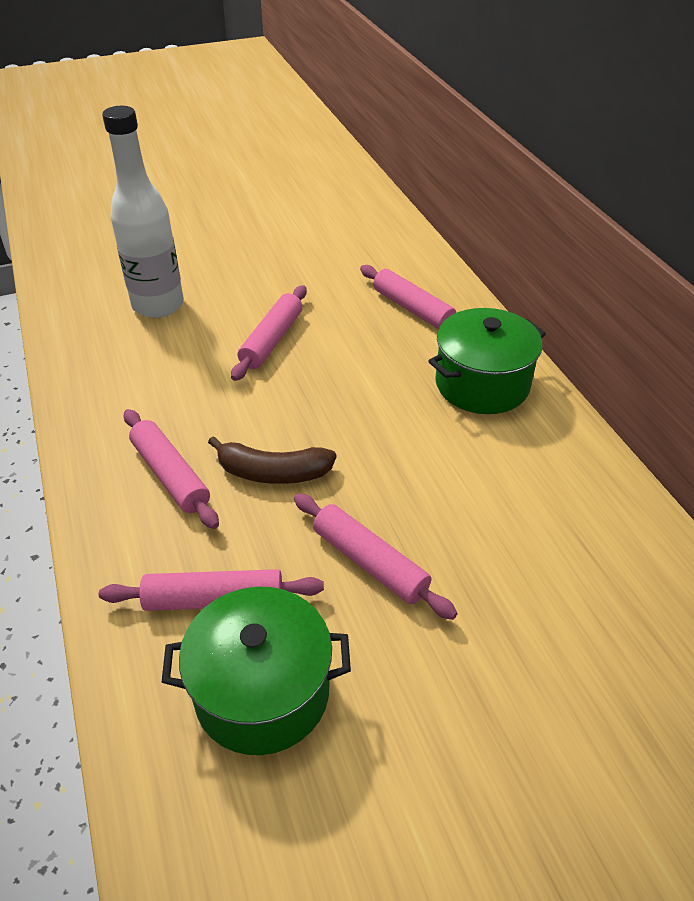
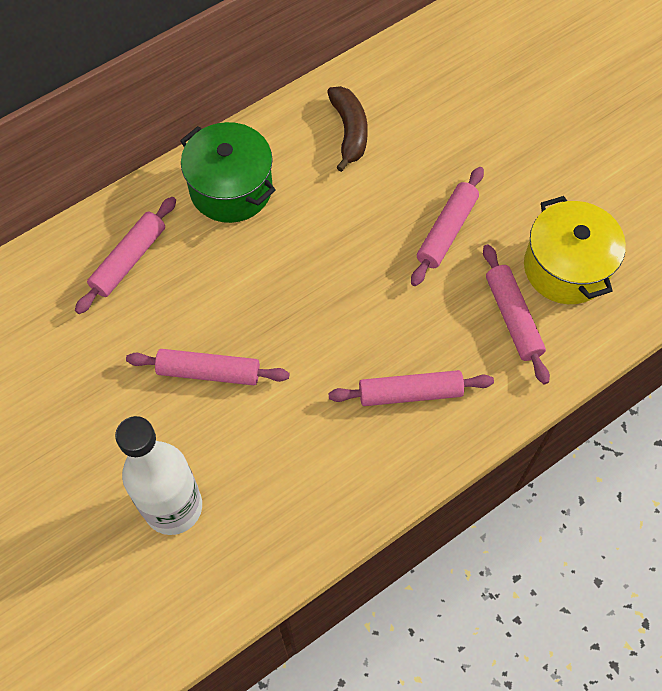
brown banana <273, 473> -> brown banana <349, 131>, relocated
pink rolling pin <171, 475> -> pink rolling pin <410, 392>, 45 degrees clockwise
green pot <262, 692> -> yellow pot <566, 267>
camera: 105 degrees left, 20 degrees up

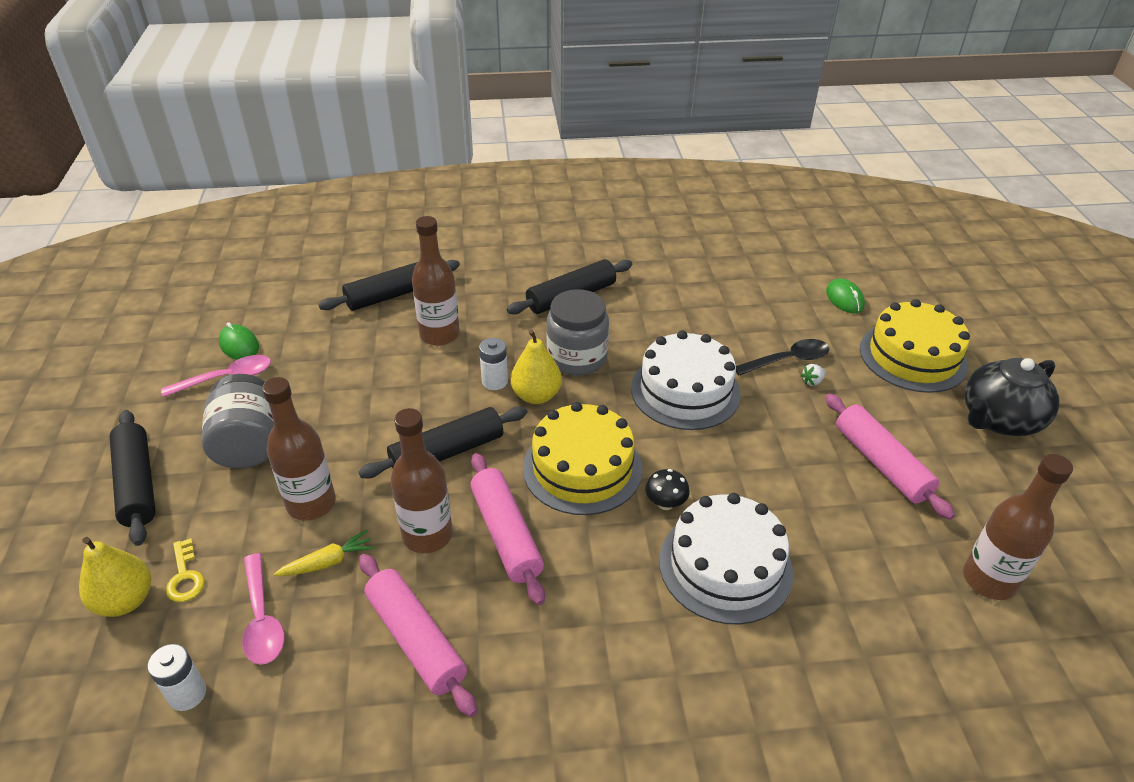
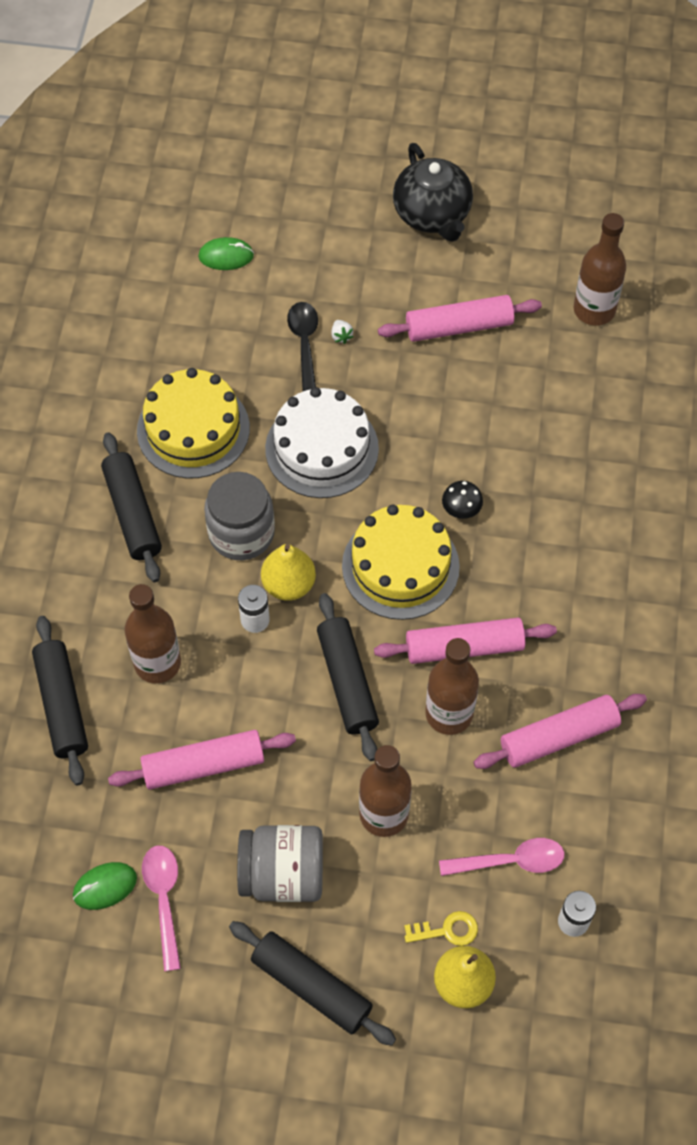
none -> pink rolling pin <203, 765>
yellow cake <913, 356> -> yellow cake <193, 429>, relocated
black rolling pin <137, 484> -> black rolling pin <311, 986>, 45 degrees clockwise
yellow carrot <328, 562> -> none
white cake <725, 566> -> none
camera: 75 degrees left, 20 degrees up

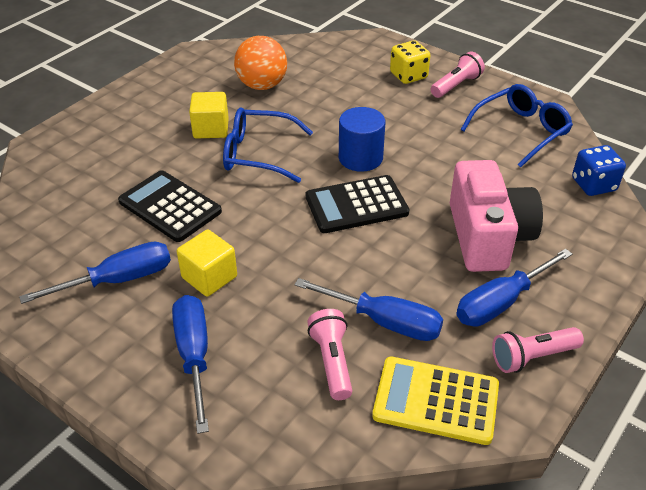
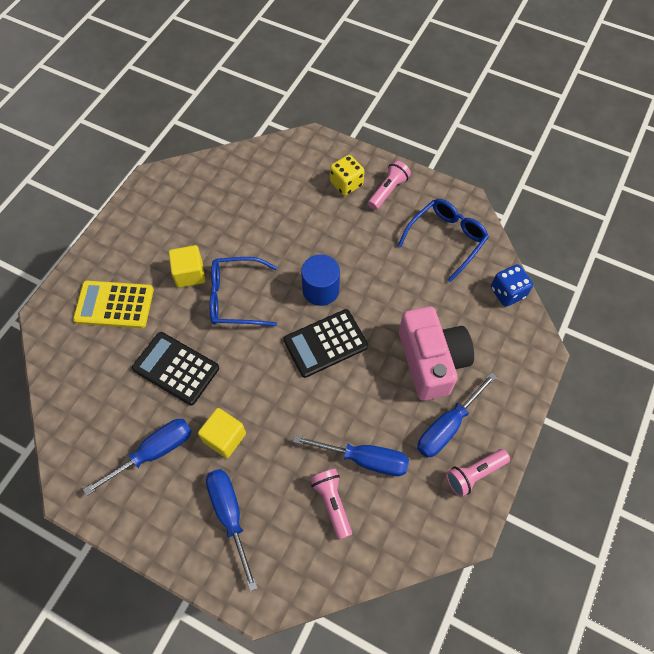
yellow calculator <436, 401> -> yellow calculator <114, 305>, relocated
orange ball <262, 85> -> none
camera: 10 degrees left, 20 degrees up

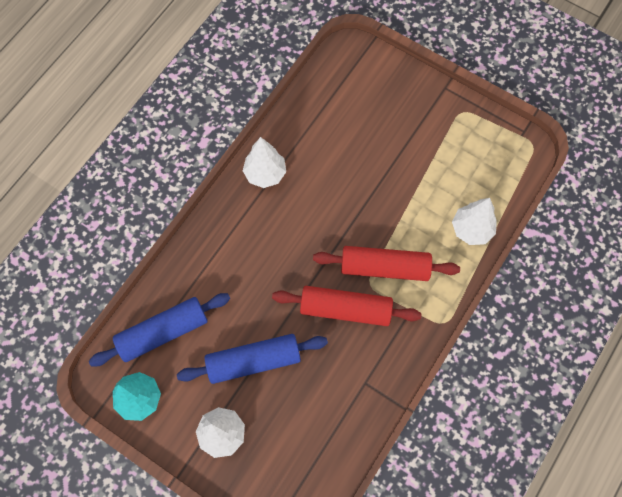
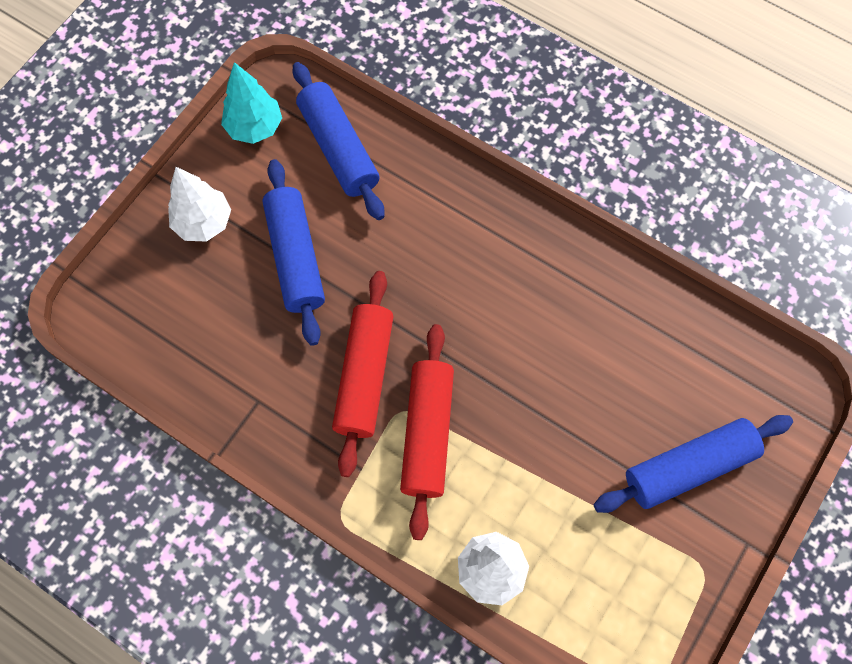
none -> blue rolling pin <688, 467>
white tree <265, 174> -> none
camera: 90 degrees right, 0 degrees up

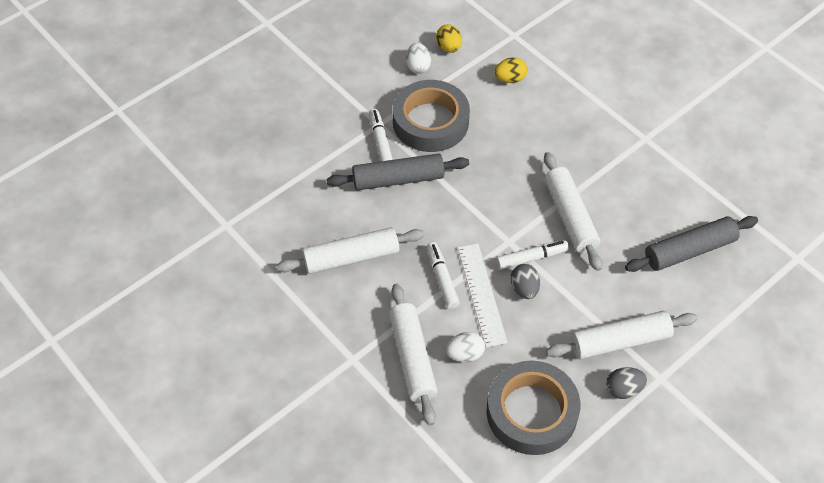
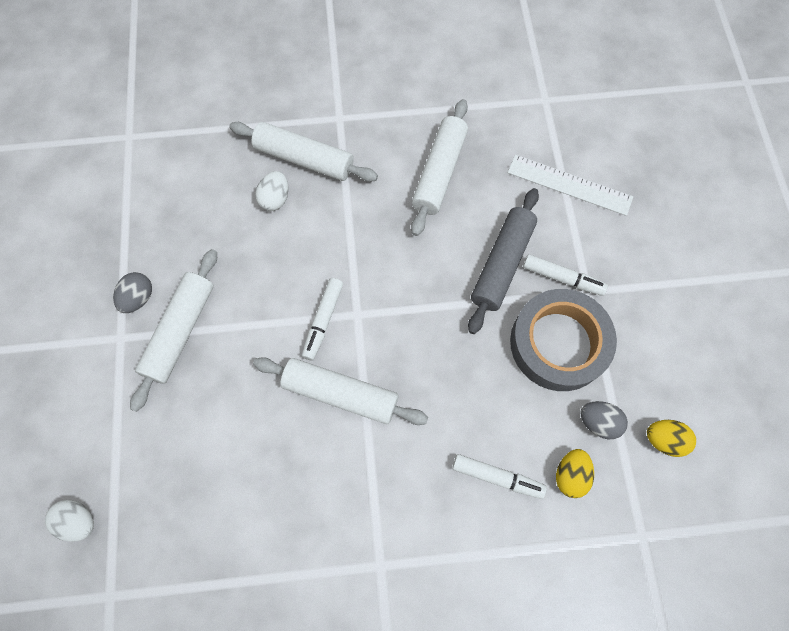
white egg <418, 66> -> white egg <79, 521>, relocated
white marker <442, 279> -> white marker <497, 477>, relocated
white ruler <481, 294> -> white ruler <569, 185>, relocated
grey egg <524, 289> -> grey egg <598, 422>, relocated
grey tape <531, 412> -> none
grey rolling pin <689, 250> -> none
camera: 125 degrees right, 15 degrees up

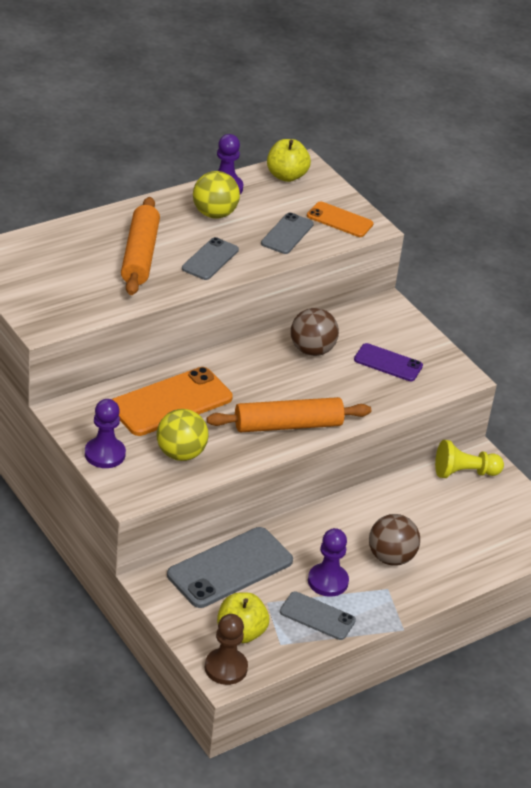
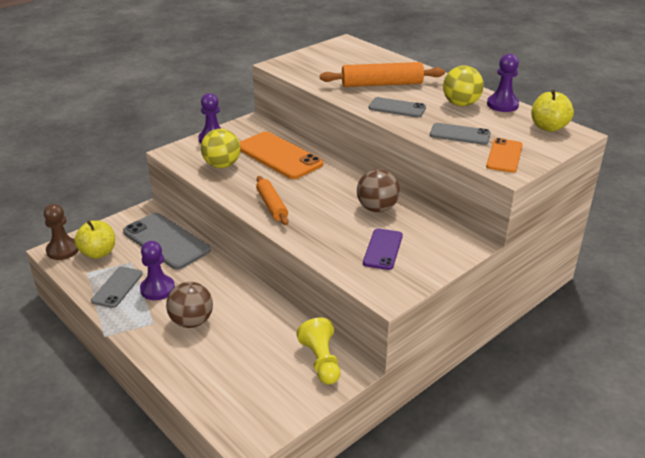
orange rolling pin <288, 425> -> orange rolling pin <272, 206>, x0.65
camera: 85 degrees right, 5 degrees down

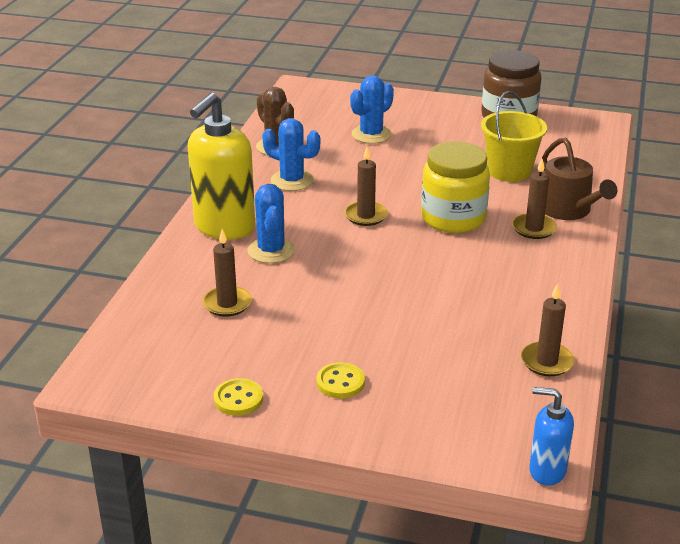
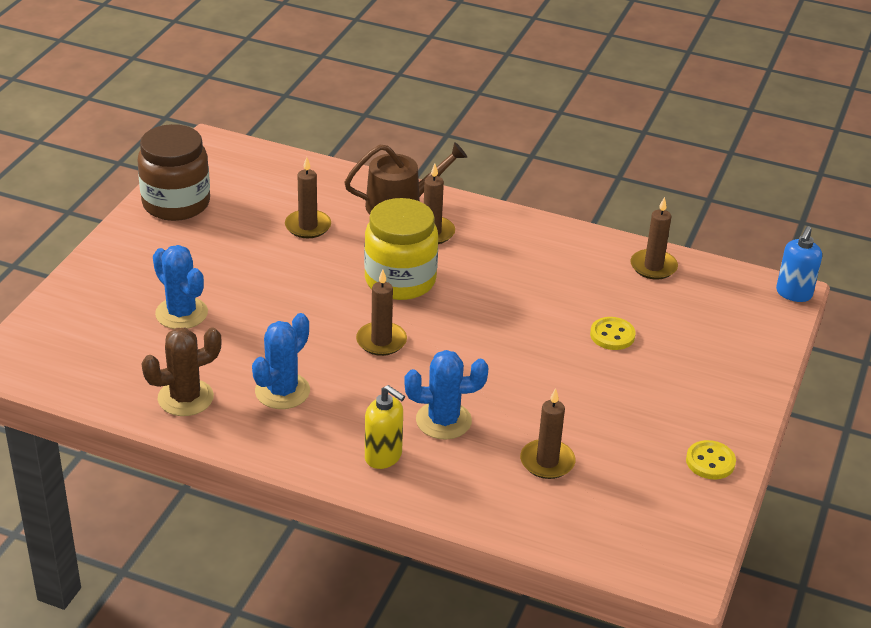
yellow bucket <509, 171> -> brown candle <308, 226>
yellow soap dispenser <224, 227> -> yellow soap dispenser <383, 456>, x0.53
yellow button <340, 382> -> yellow button <612, 335>, relocated
camera: 85 degrees left, 5 degrees up

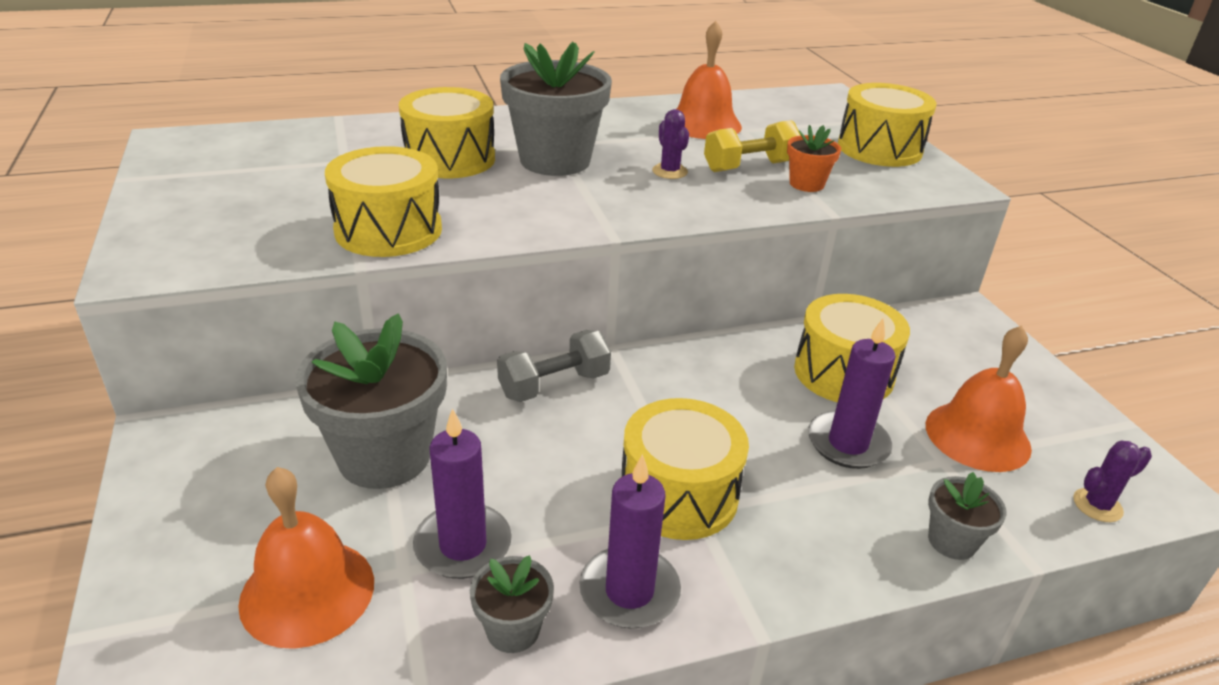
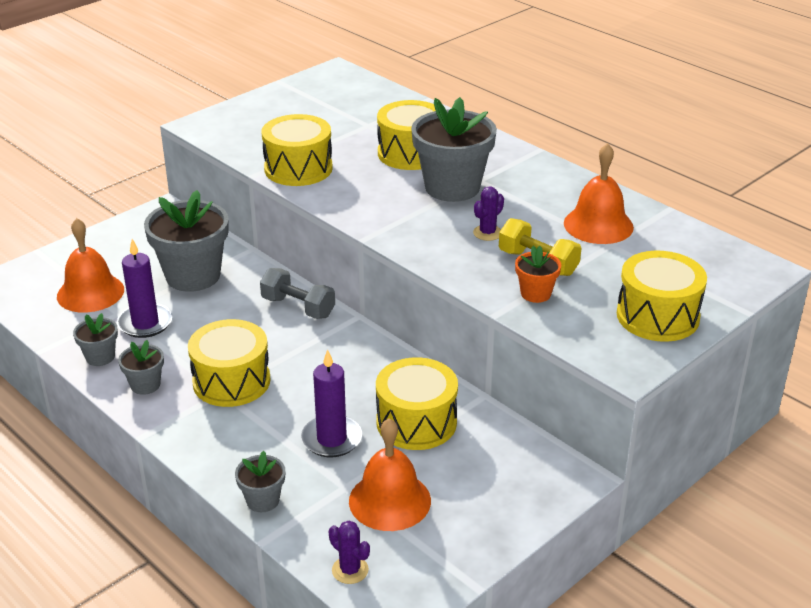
purple candle <629, 591> -> grey flower pot <145, 385>
camera: 65 degrees right, 0 degrees up

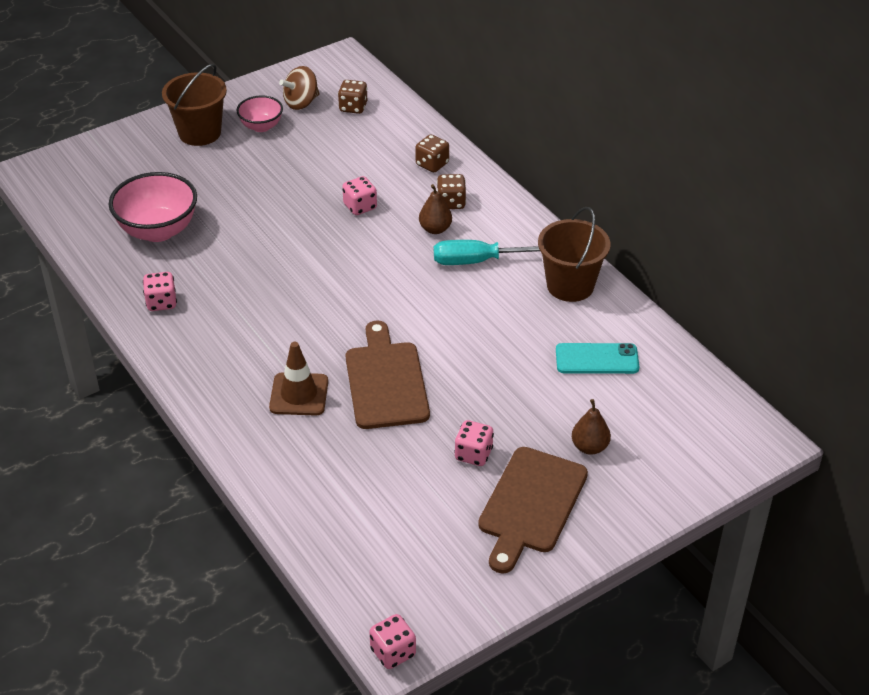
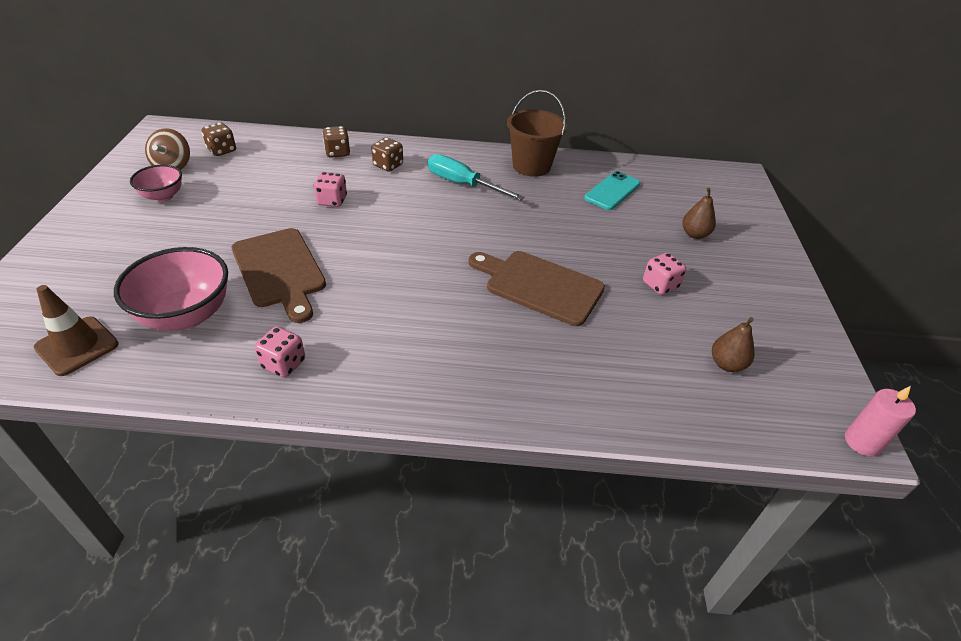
brown traffic cone <299, 394> -> brown traffic cone <77, 346>, relocated
brown cutting board <531, 505> -> brown cutting board <280, 271>, relocated
turquoise screwdriver <480, 261> -> turquoise screwdriver <463, 184>, 90 degrees clockwise
brown pear <435, 229> -> brown pear <726, 364>, relocated
pink dice <393, 652> -> pink candle <862, 442>
brown bucket <200, 133> -> none
camera: 55 degrees left, 0 degrees up

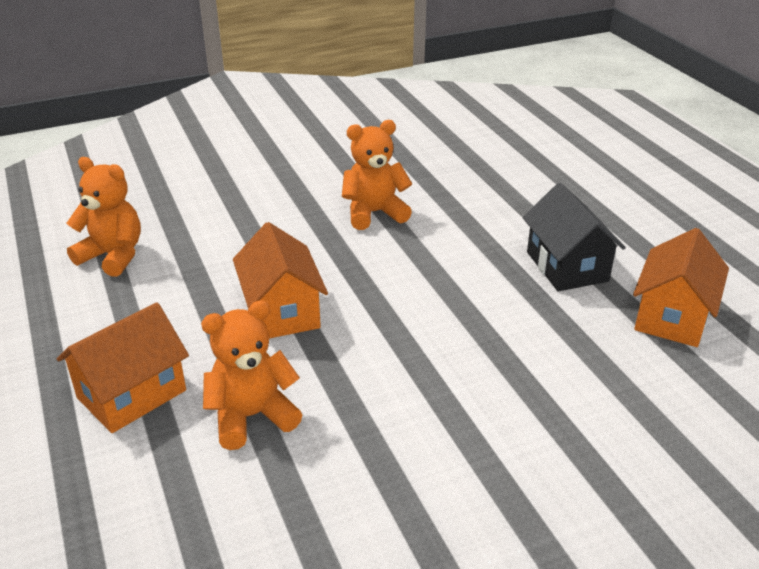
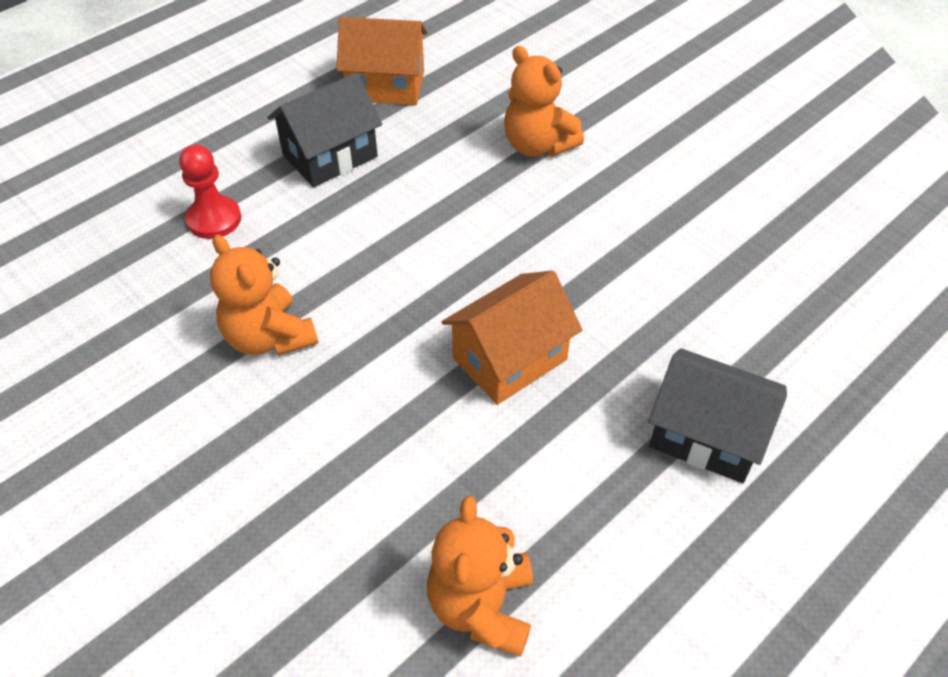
none -> red pawn <214, 219>
orange teddy bear <252, 416> -> orange teddy bear <537, 145>, relocated
orange house <132, 394> -> black house <706, 435>
camera: 110 degrees left, 15 degrees up

